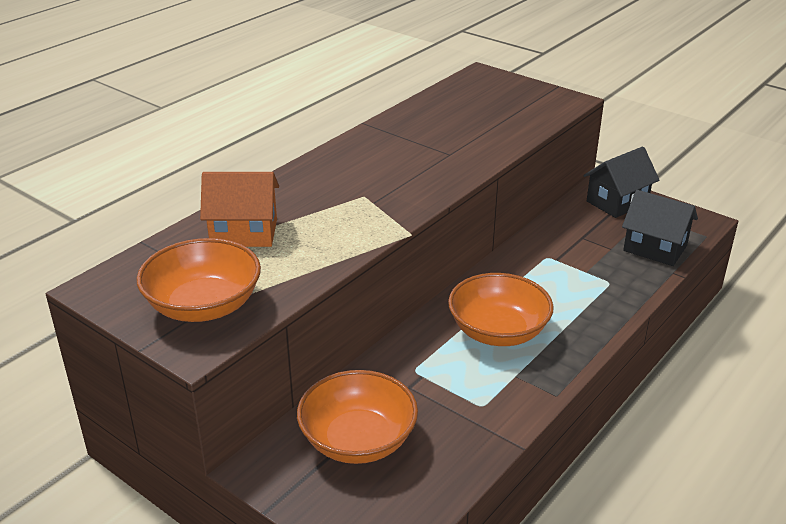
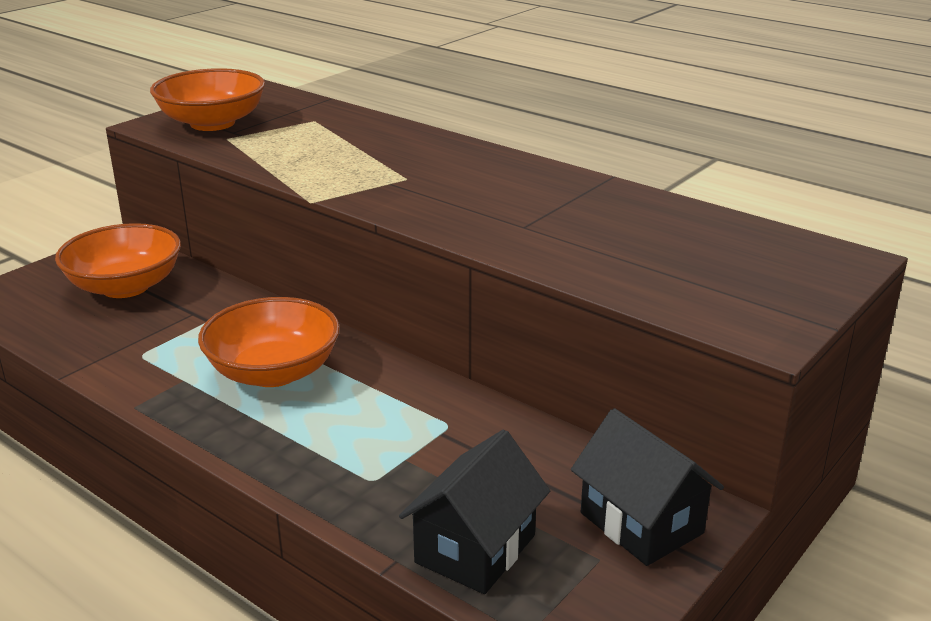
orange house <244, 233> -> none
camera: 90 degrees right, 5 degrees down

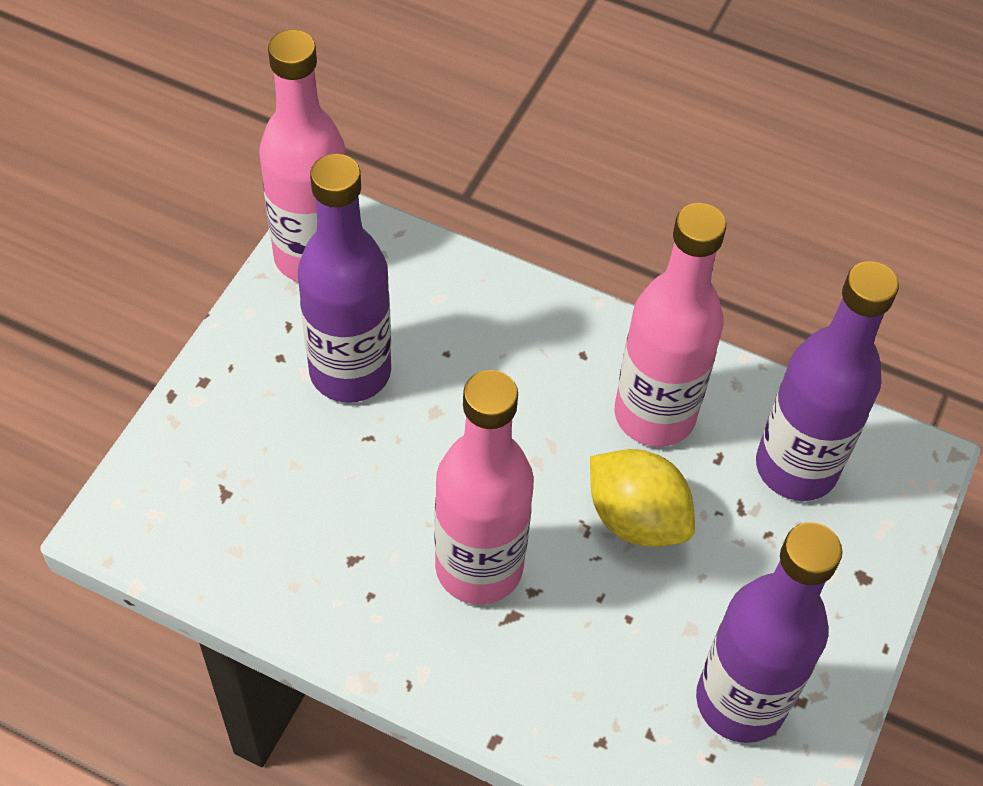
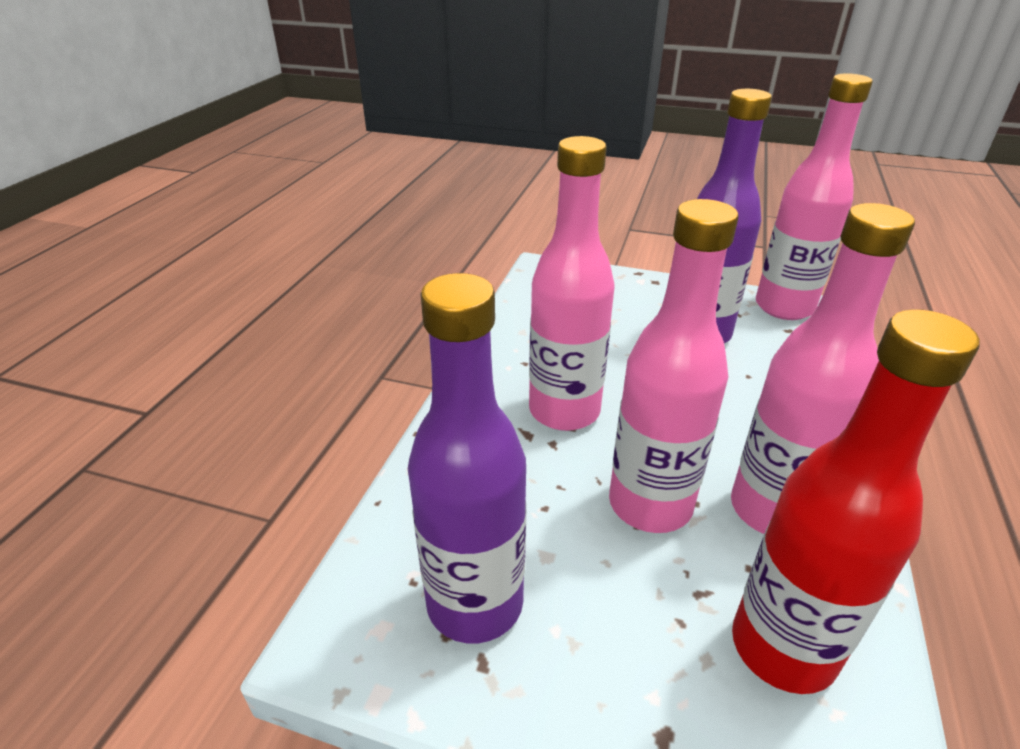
yellow lemon <636, 518> -> pink bottle <650, 504>
purple bottle <796, 467> -> red bottle <783, 648>
camera: 85 degrees right, 20 degrees down

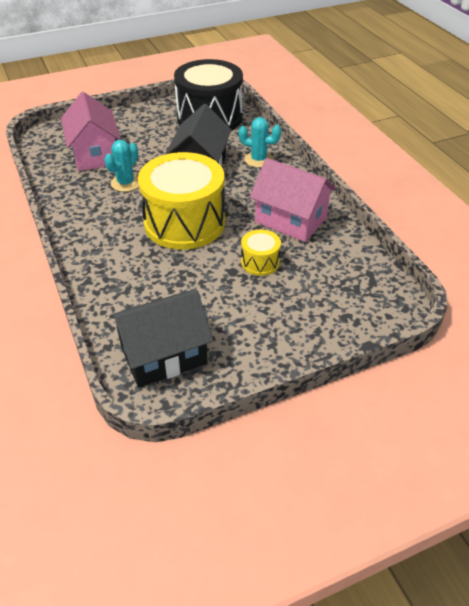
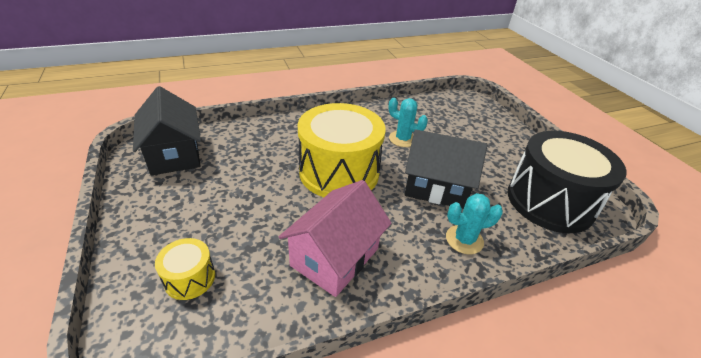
yellow drum <260, 262> -> yellow drum <190, 278>, relocated
turquoise cactus <258, 160> -> turquoise cactus <464, 239>, 60 degrees clockwise
pink house <95, 154> -> none
camera: 90 degrees right, 5 degrees down

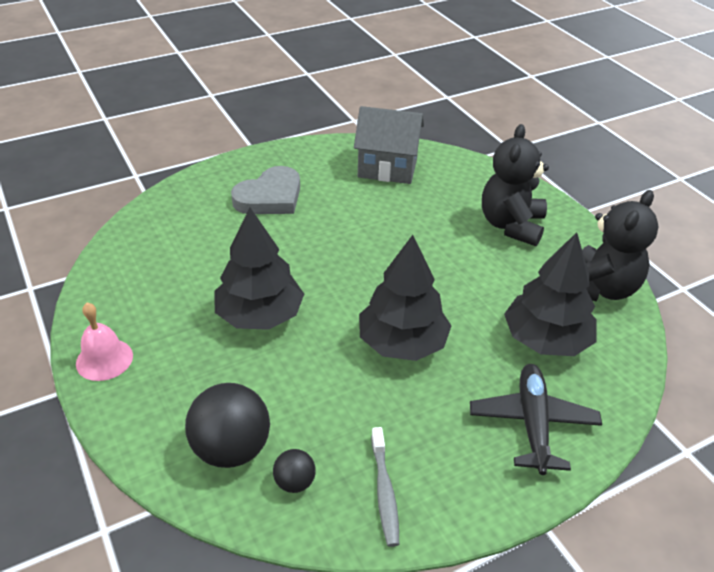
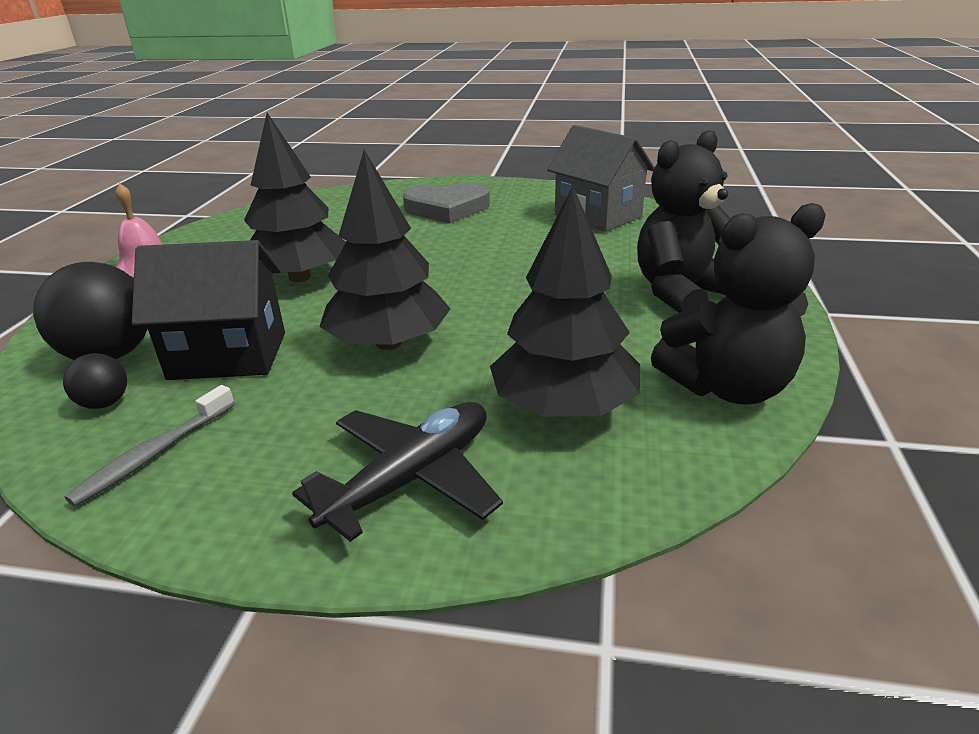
none -> black house <228, 355>
camera: 40 degrees right, 10 degrees down

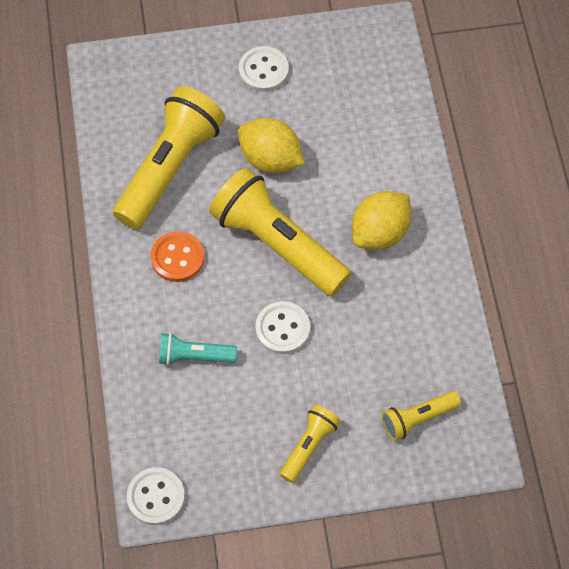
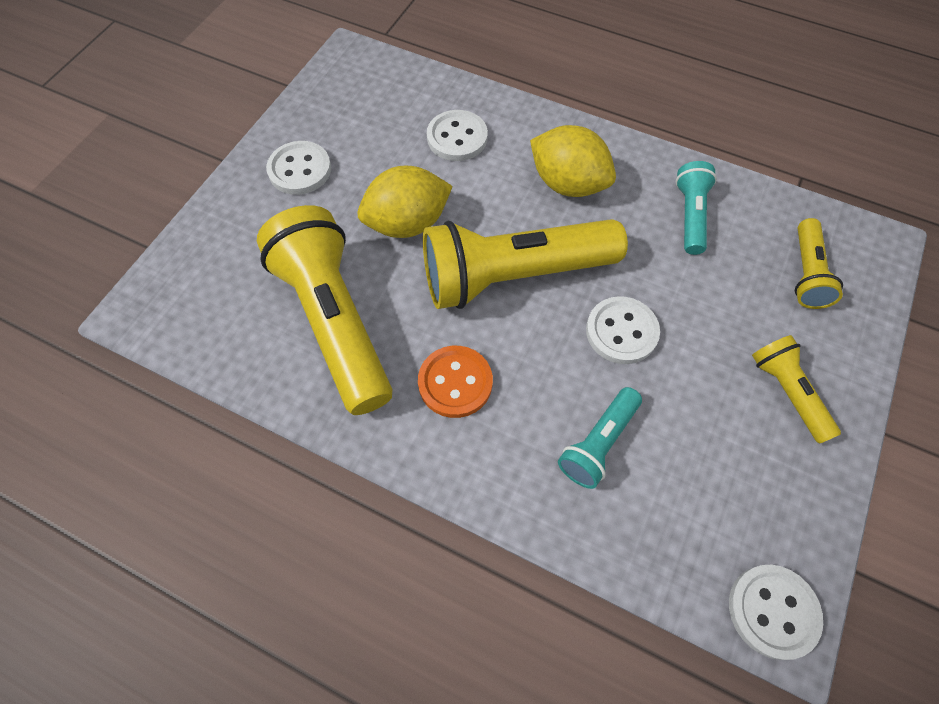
none -> white button <457, 138>
yellow lemon <380, 233> -> yellow lemon <568, 184>, 45 degrees counterclockwise
none -> turquoise flashlight <690, 215>
camera: 55 degrees left, 0 degrees up

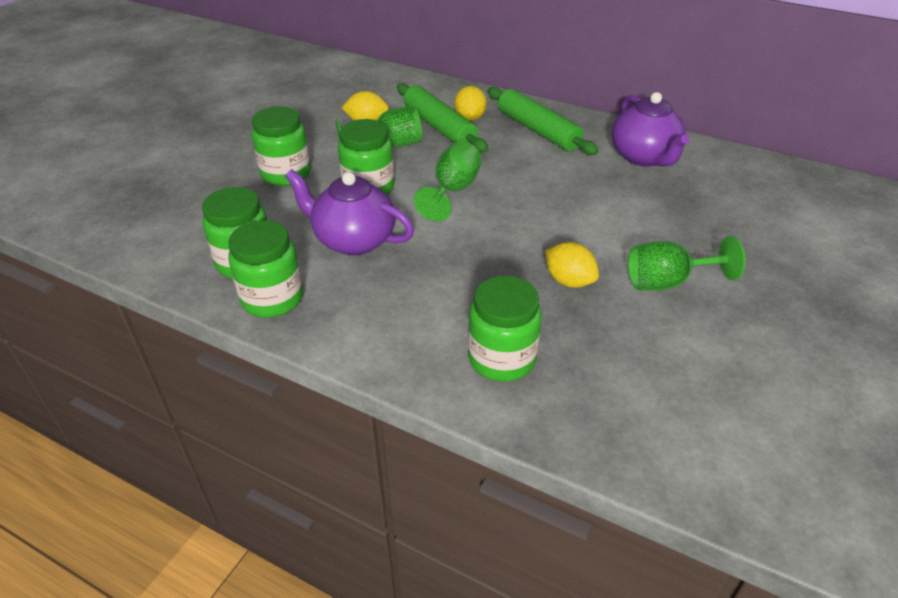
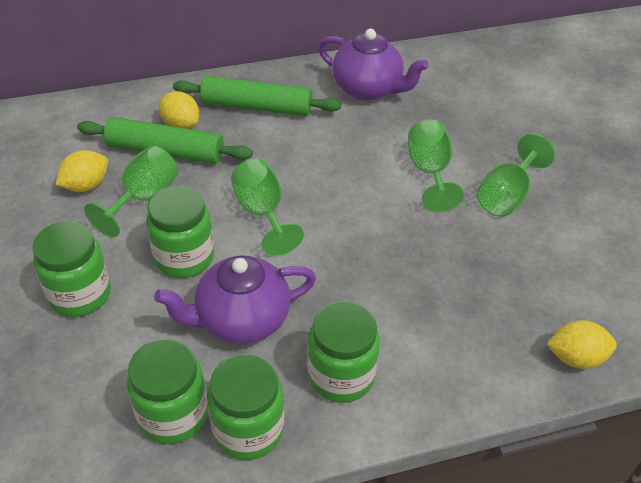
green jar <501, 358> -> green jar <341, 375>, relocated
none -> green goblet <429, 172>
yellow lemon <569, 281> -> yellow lemon <576, 358>, relocated
camera: 45 degrees left, 5 degrees up

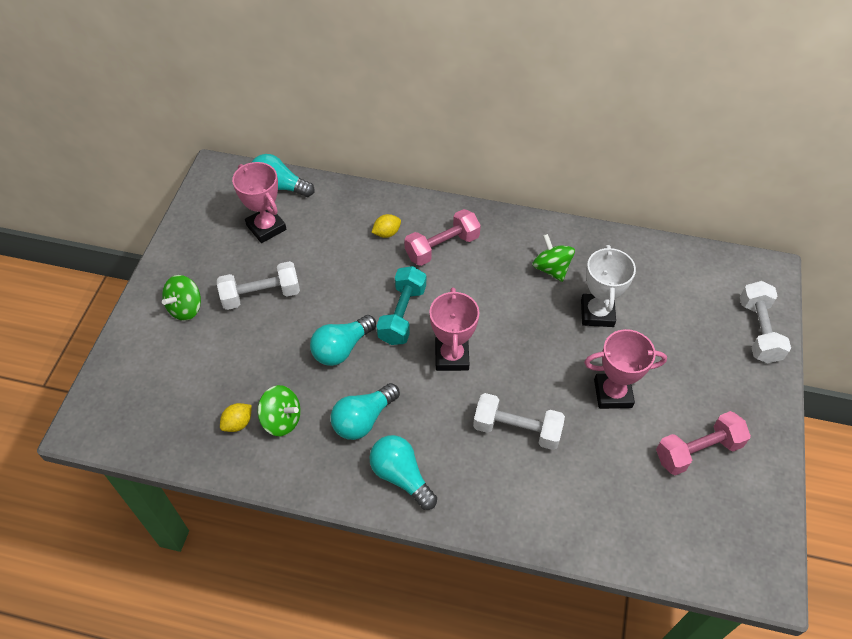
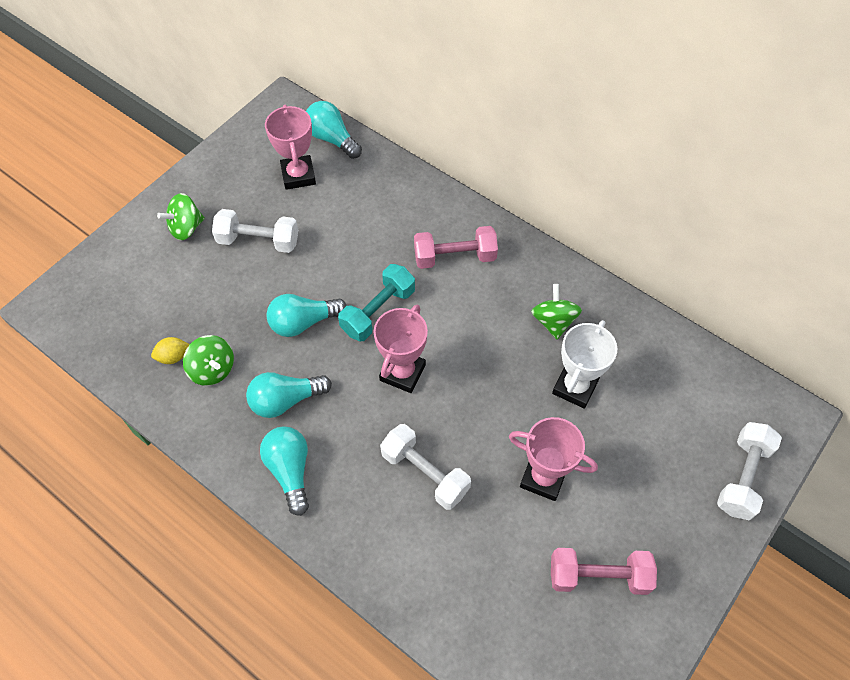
yellow lemon <386, 233> -> none
camera: 25 degrees right, 5 degrees up

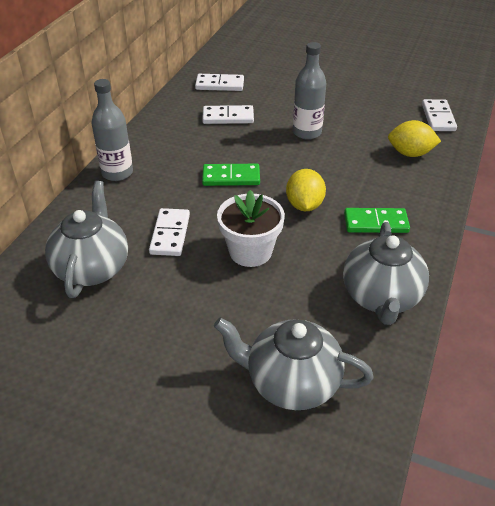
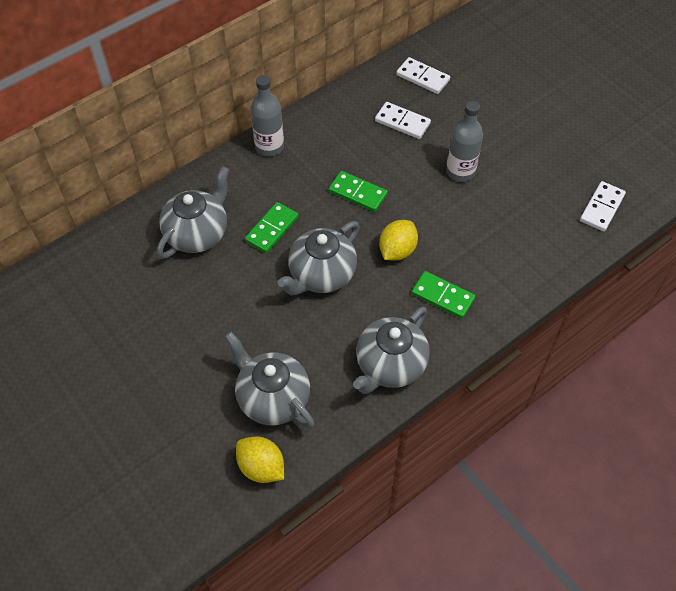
yellow lemon <410, 153> -> yellow lemon <261, 467>, relocated
white domino <170, 234> -> green domino <272, 229>
white flower pot <250, 251> -> grey teapot <321, 275>
camera: 30 degrees right, 15 degrees up

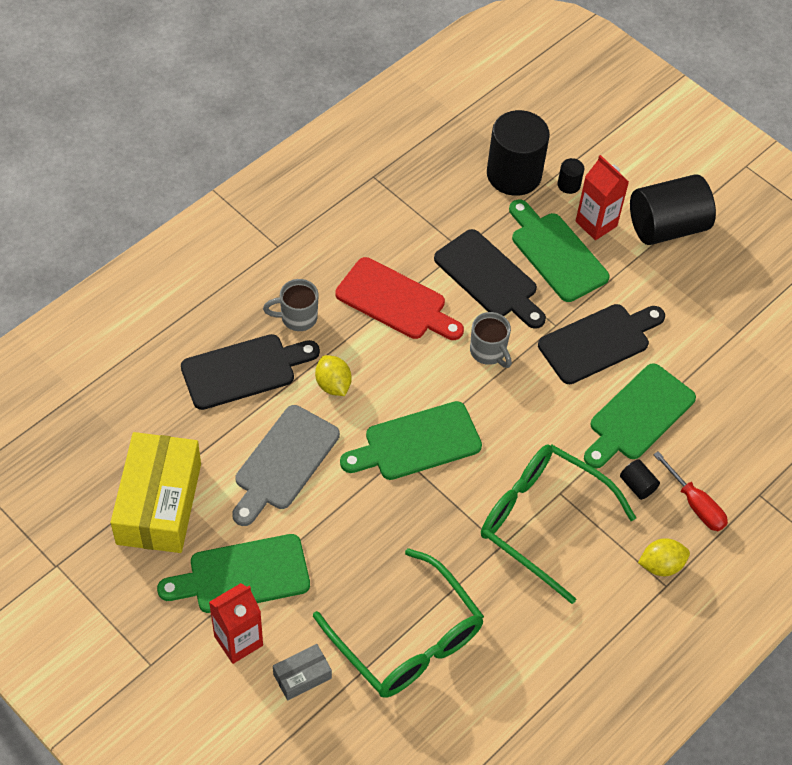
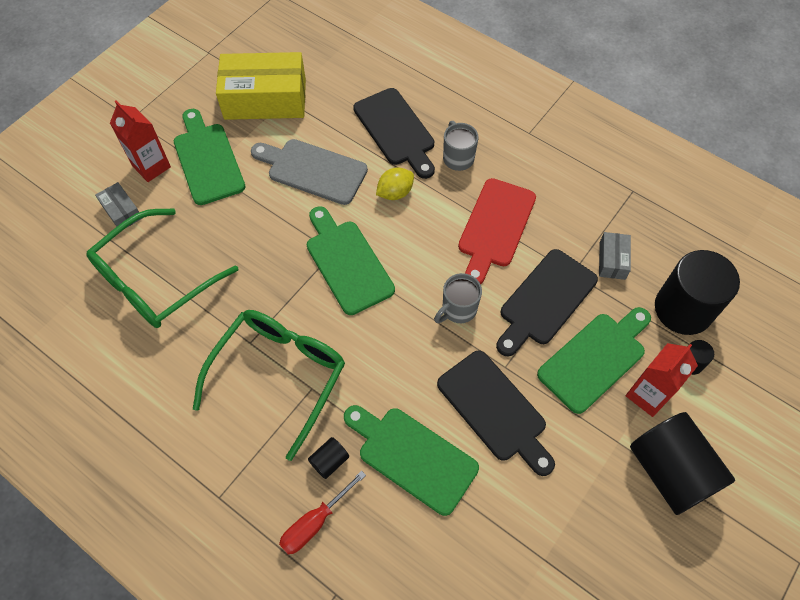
none -> grey box <612, 260>
yellow lemon <661, 565> -> none
camera: 85 degrees right, 5 degrees up

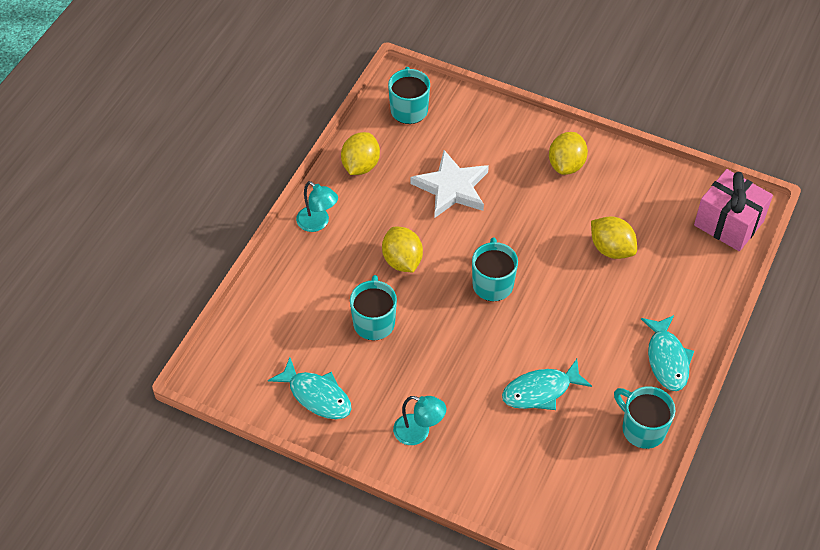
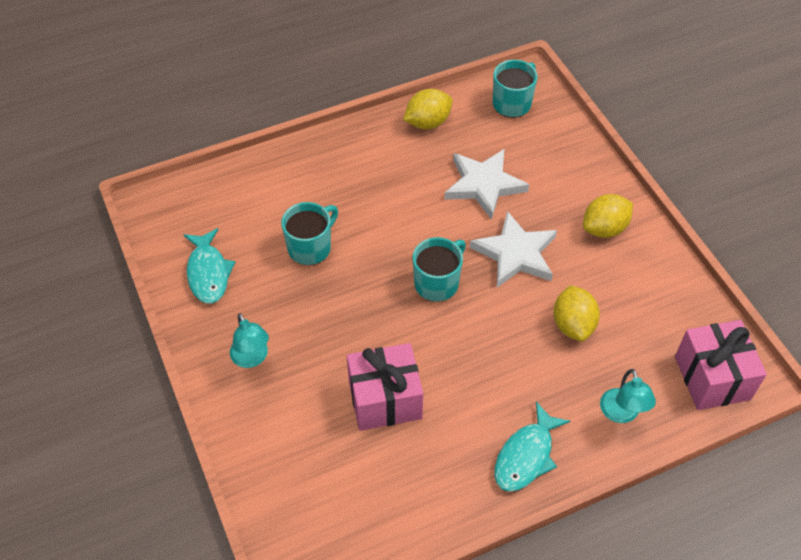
turquoise fish <540, 391> -> pink gift <385, 399>
none -> white star <515, 254>
turquoise lamp <318, 223> -> turquoise lamp <621, 414>, relocated
yellow lemon <402, 261> -> none
turquoise mug <642, 429> -> none
camera: 40 degrees right, 0 degrees up

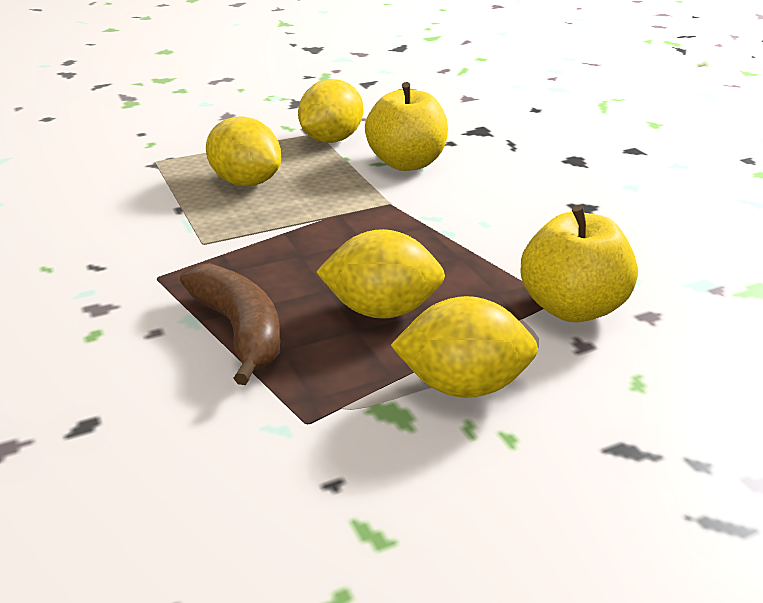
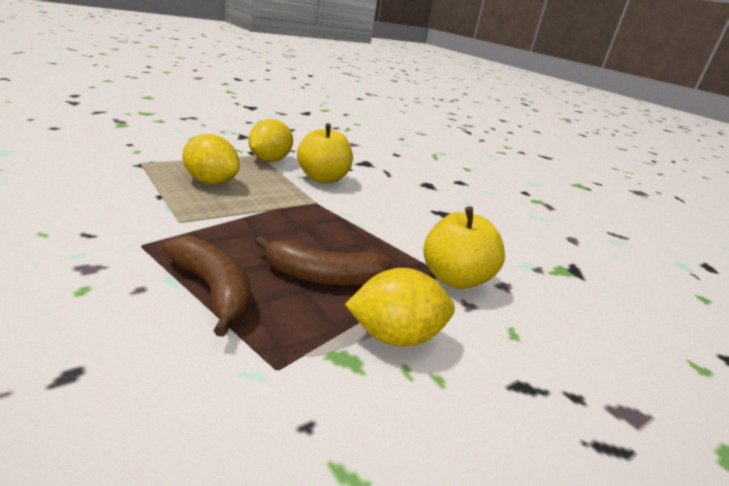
yellow lemon <382, 310> -> brown banana <323, 276>
camera: 15 degrees left, 5 degrees down

